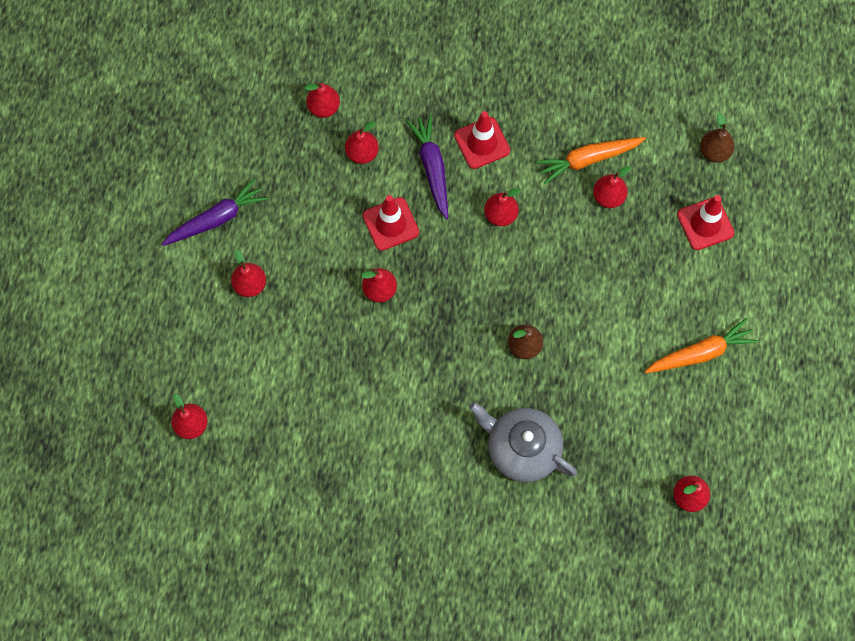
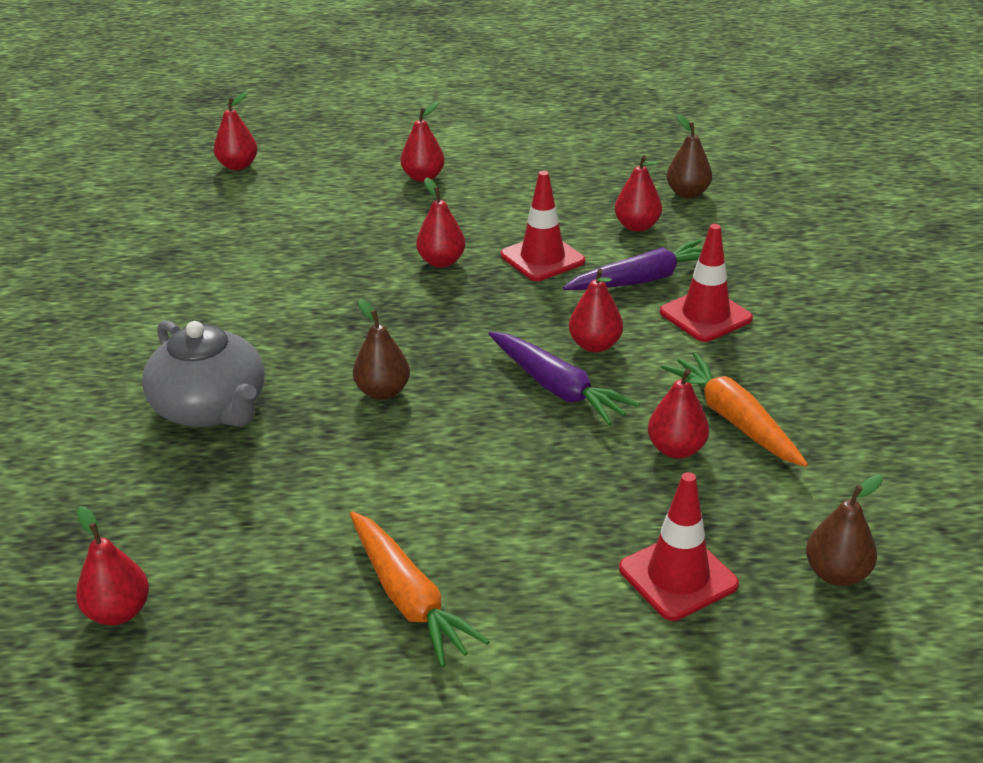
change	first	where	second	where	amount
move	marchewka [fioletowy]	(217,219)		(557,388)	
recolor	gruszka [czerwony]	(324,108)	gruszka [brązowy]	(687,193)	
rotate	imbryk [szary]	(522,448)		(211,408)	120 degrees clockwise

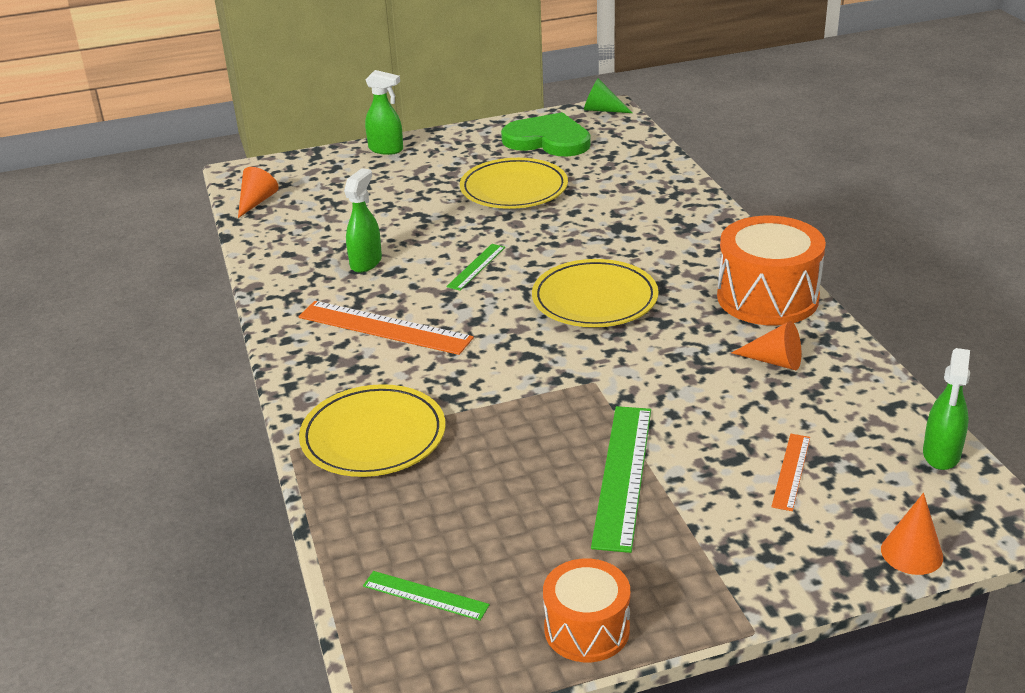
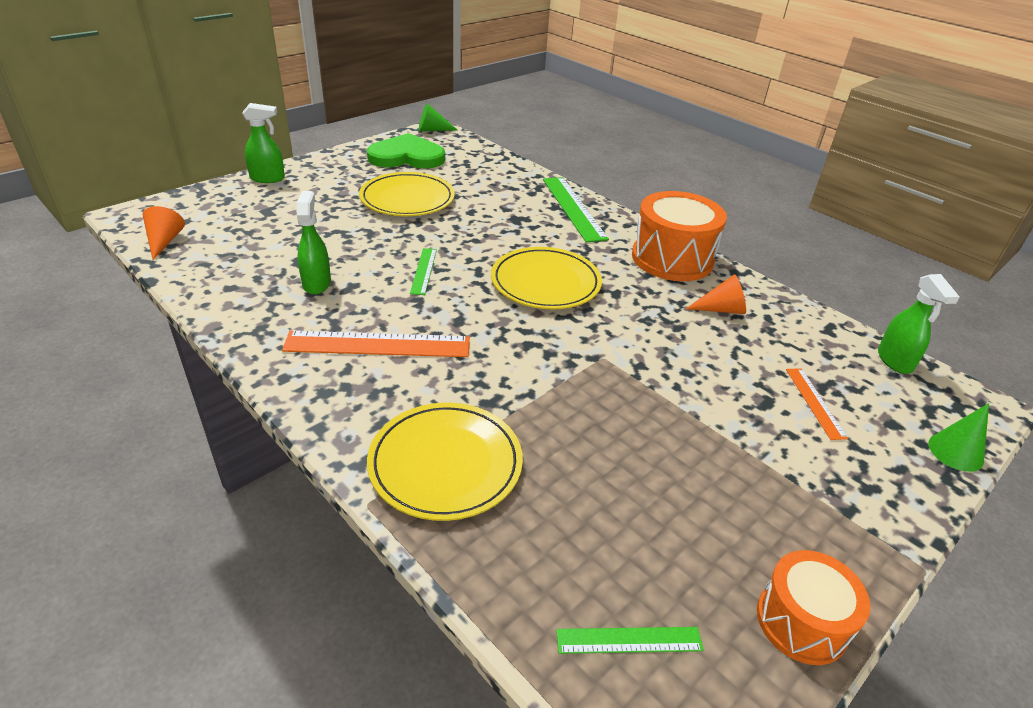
change	first	where	second	where	amount
move	linijka [zielony]	(623,475)		(573,208)	
recolor	stożek [pomarańczowy]	(911,553)	stożek [zielony]	(955,452)	

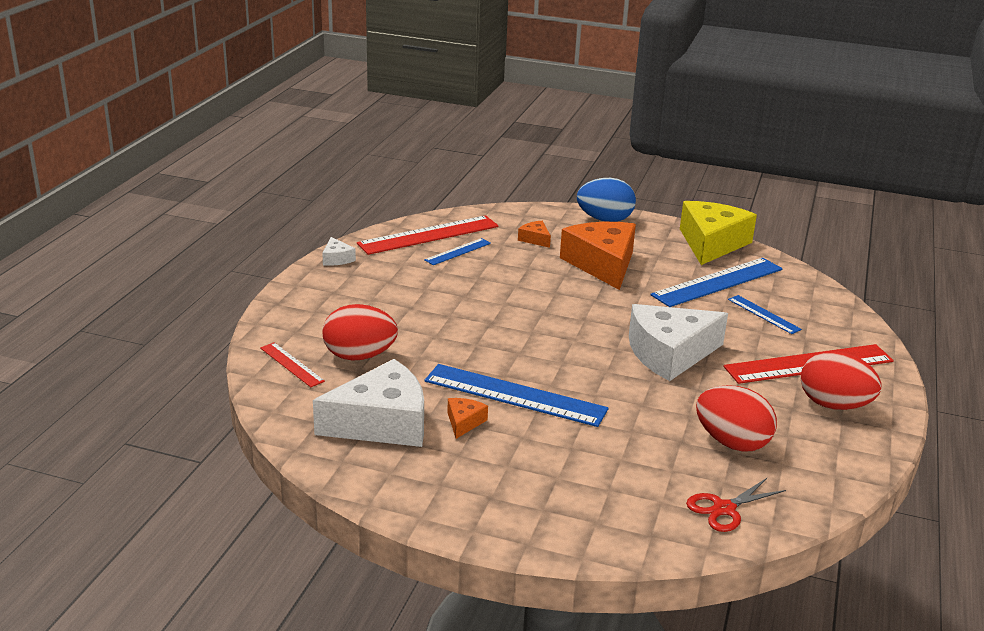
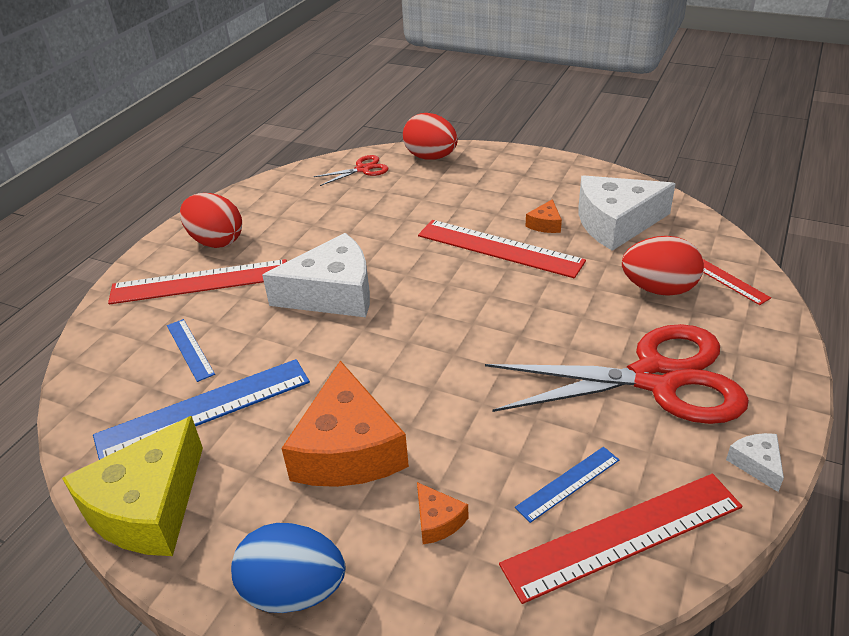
change	first	where	second	where	amount
insert			nożyczki [czerwony]	(655,378)	
move	jajko [czerwony]	(732,442)		(431,157)	
recolor	linijka [niebieski]	(514,395)	linijka [czerwony]	(499,248)	

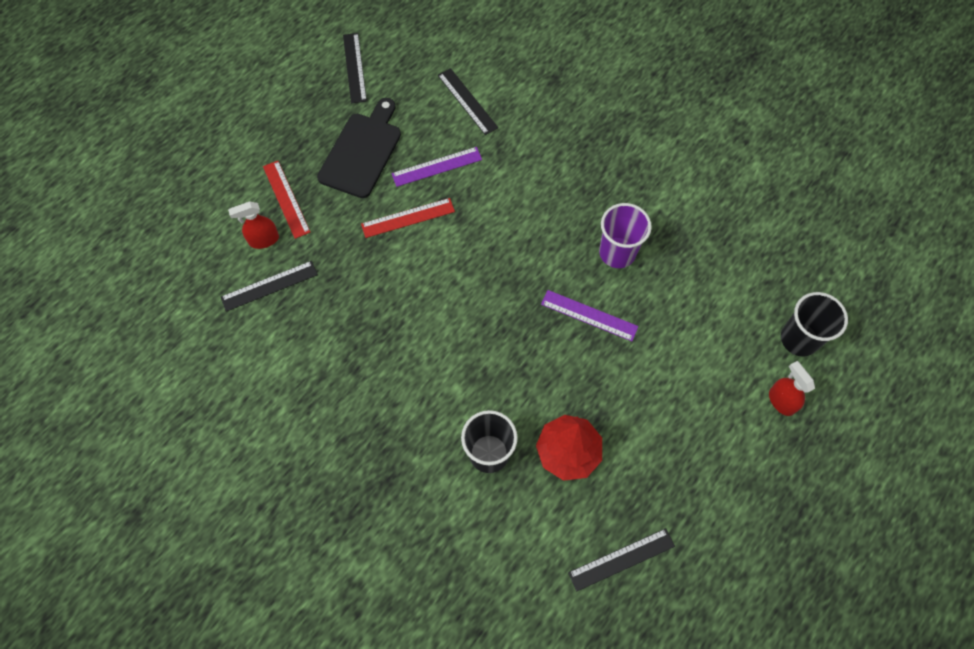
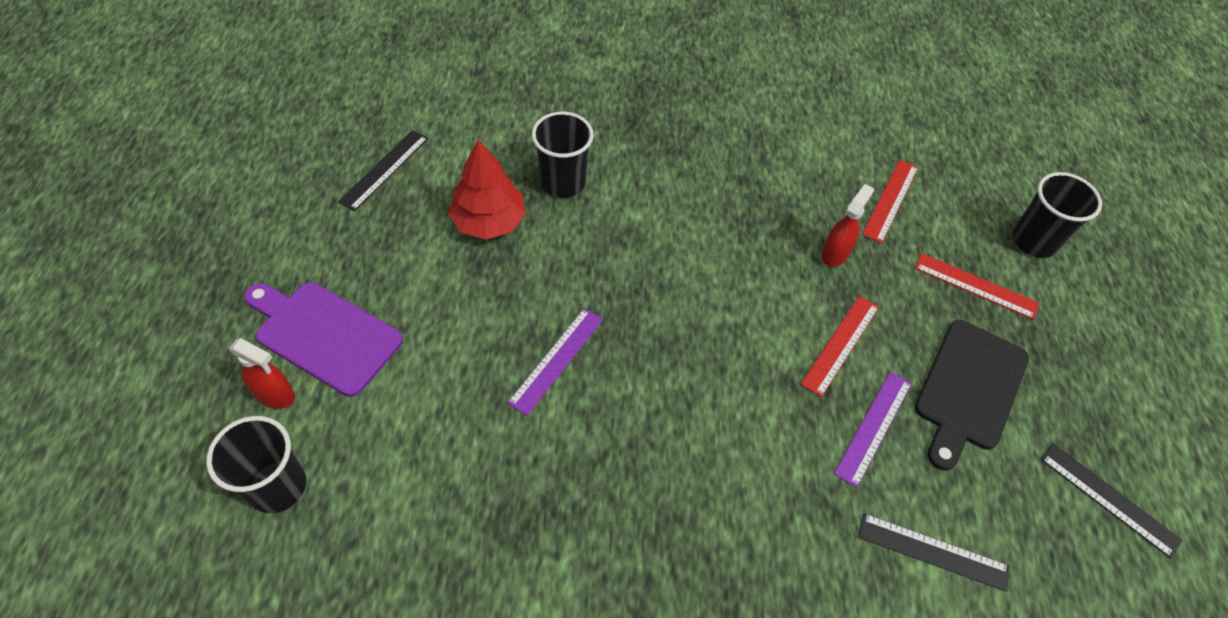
change	first	where	second	where	amount
delete	szklanka [fioletowy]	(617,252)			
insert			deska do krojenia [fioletowy]	(324,335)	
insert			szklanka [czarny]	(1034,241)	
move	spryskiwacz [czerwony]	(263,240)		(835,253)	
recolor	linijka [czarny]	(269,286)	linijka [czerwony]	(890,200)	
rotate	deska do krojenia [czarny]	(362,151)		(969,389)	45 degrees clockwise
rotate	linijka [fioletowy]	(589,315)		(557,360)	45 degrees counterclockwise

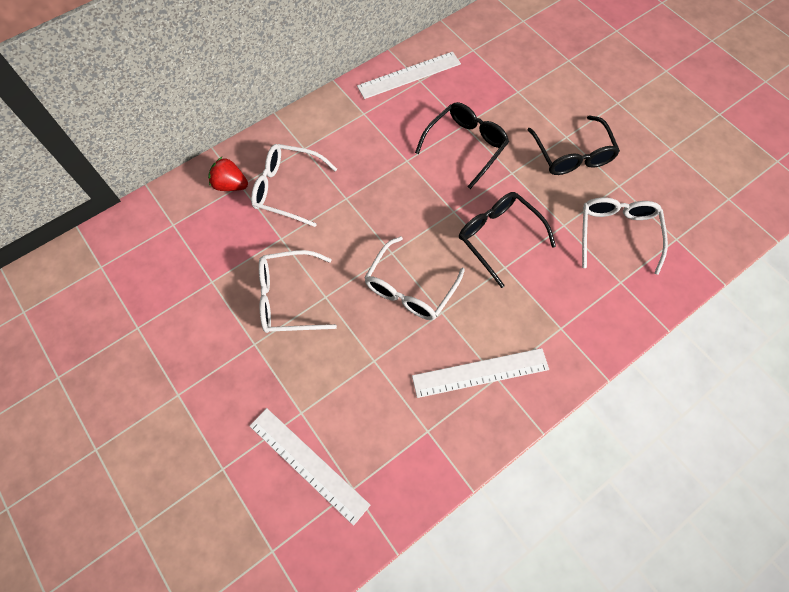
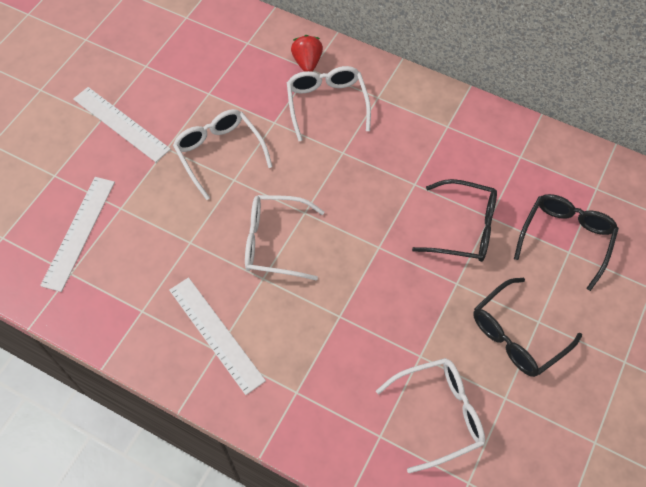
change	first	where	second	where	amount
move	linijka [biały]	(409,75)		(121,124)	
move	okulary [czarny]	(498,237)		(565,238)	

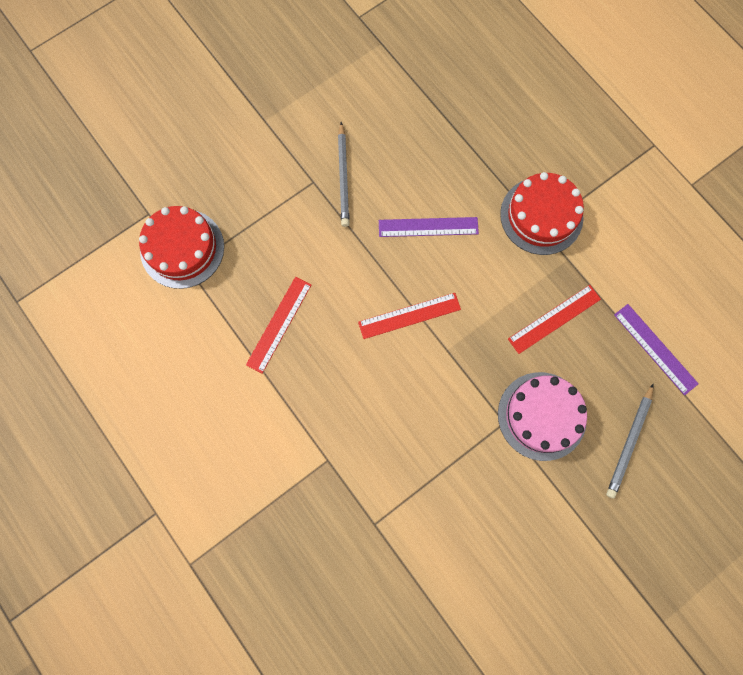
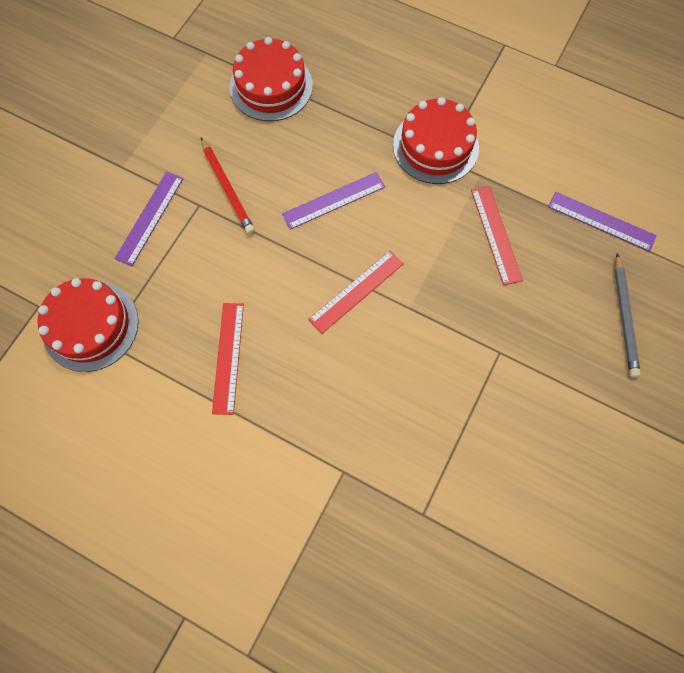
change	first	where	second	where	amount
delete	tort [różowy]	(541,416)			
insert			linijka [fioletowy]	(149,218)	
insert			tort [czerwony]	(271,86)	
recolor	ołówek [szary]	(343,177)	ołówek [czerwony]	(227,188)	
rotate	linijka [czerwony]	(554,319)		(496,234)	45 degrees counterclockwise

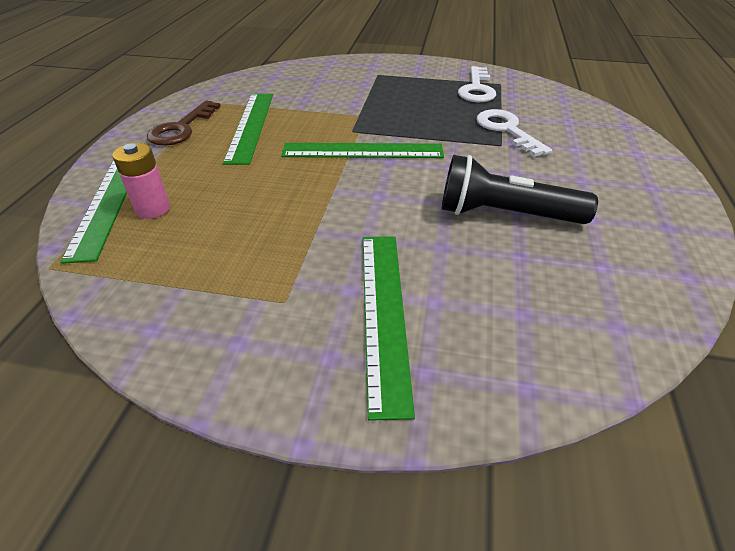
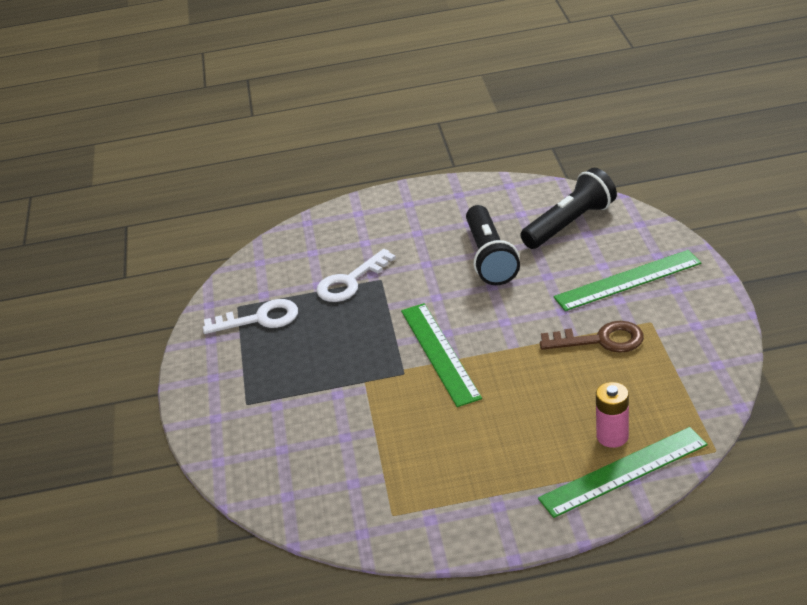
change	first	where	second	where	amount
delete	linijka [zielony]	(250,126)			
insert			latarka [czarny]	(570,224)	
move	klucz [brązowy]	(181,128)		(601,340)	

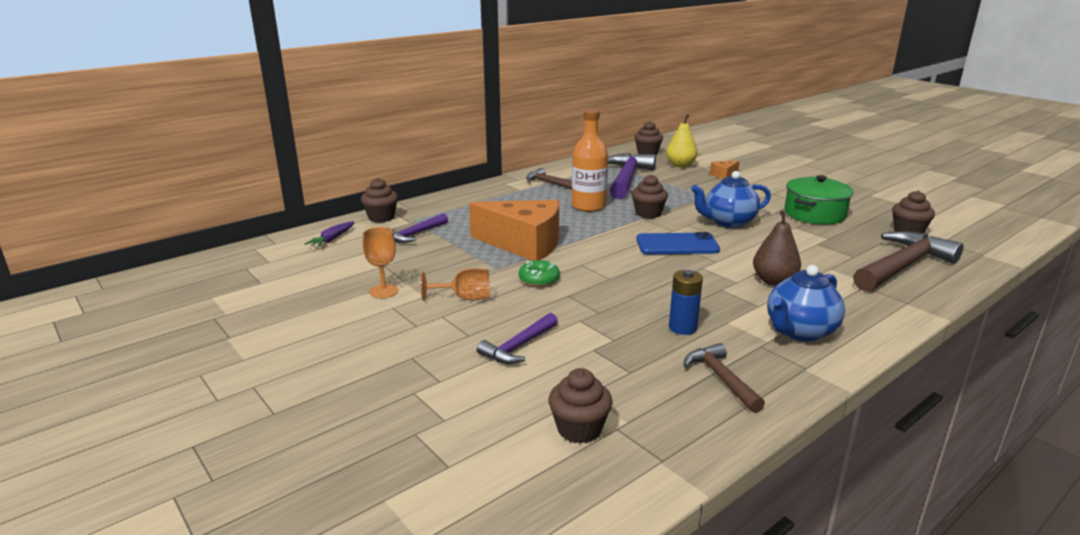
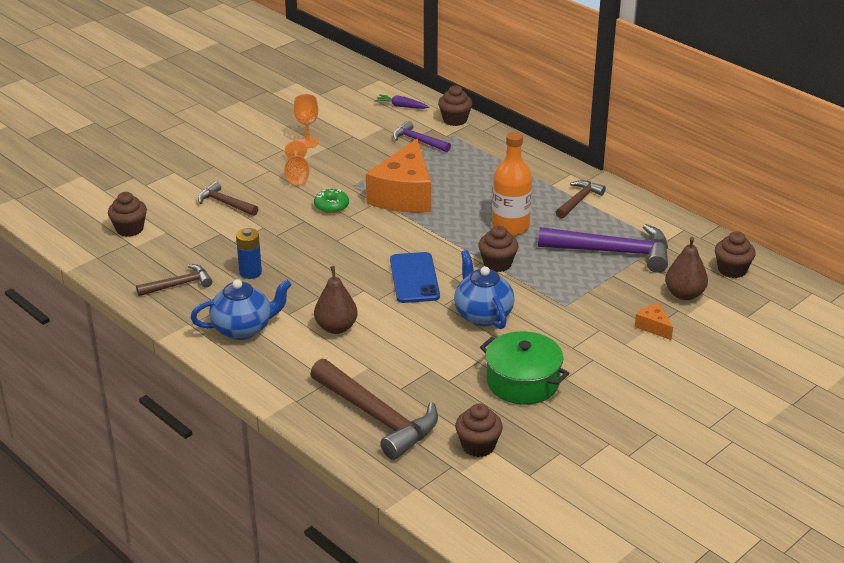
change	first	where	second	where	amount
recolor	młotek [fioletowy]	(518,347)	młotek [brązowy]	(225,203)	
recolor	gruszka [żółty]	(680,165)	gruszka [brązowy]	(684,294)	
rotate	imbryk [niebieski]	(799,331)		(243,329)	120 degrees clockwise

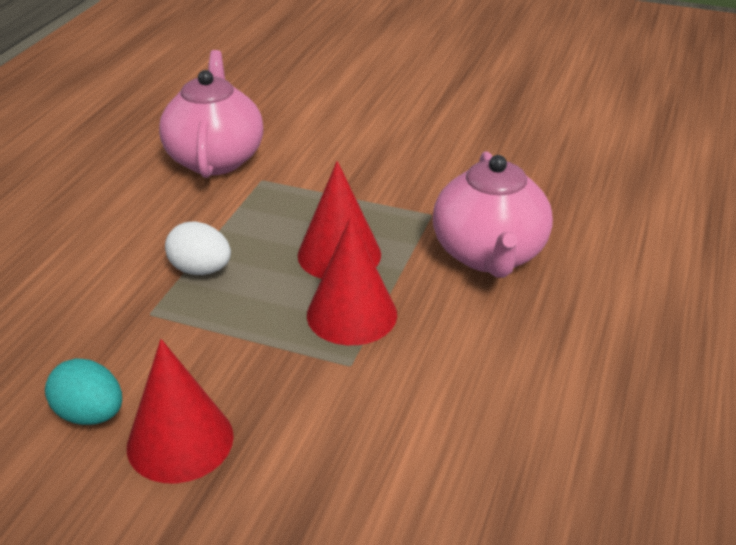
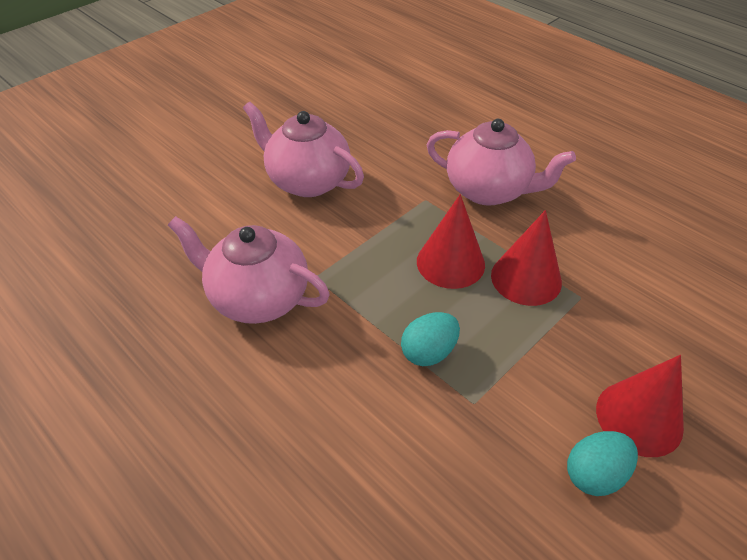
change	first	where	second	where	amount
insert			imbryk [różowy]	(307,181)	
recolor	jajko [biały]	(201,270)	jajko [turkusowy]	(429,352)	

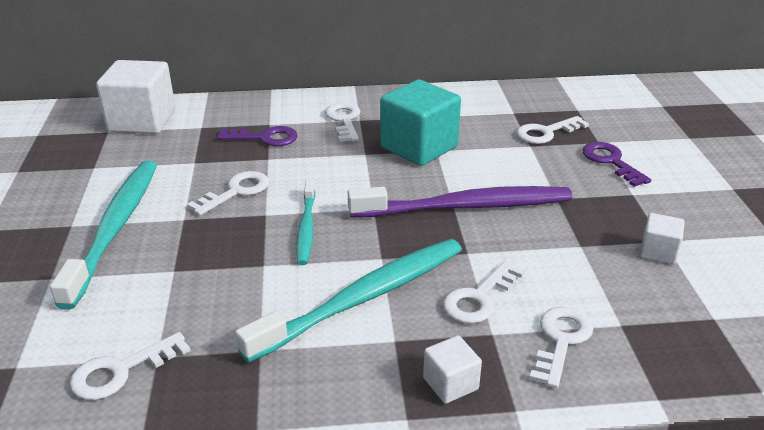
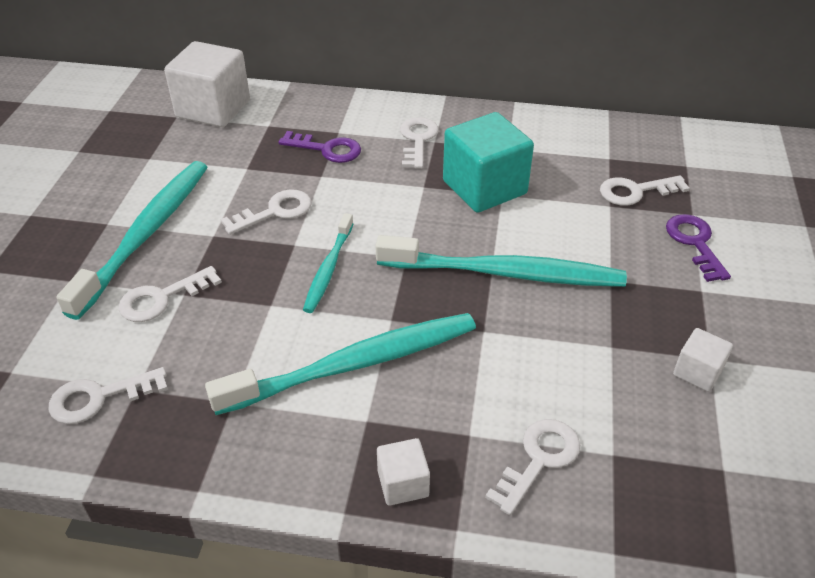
change	first	where	second	where	amount
move	klucz [biały]	(479,298)		(162,298)	
recolor	szczoteczka do zębów [fioletowy]	(466,207)	szczoteczka do zębów [turkusowy]	(505,273)	

